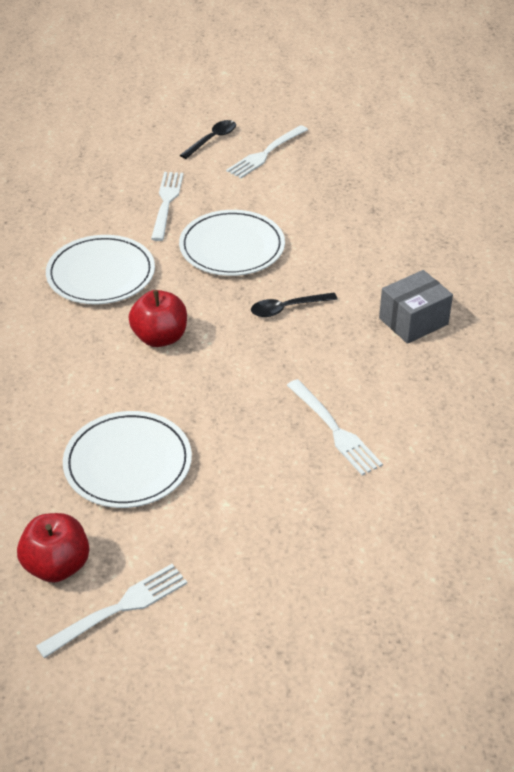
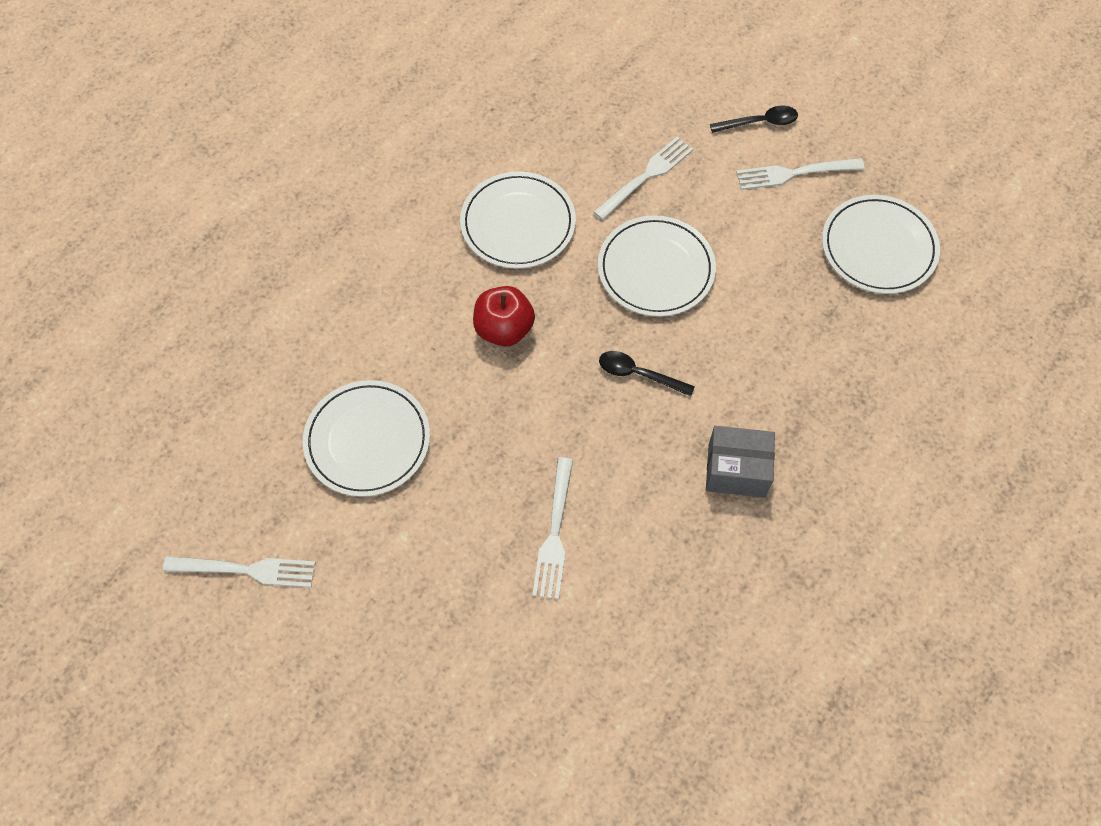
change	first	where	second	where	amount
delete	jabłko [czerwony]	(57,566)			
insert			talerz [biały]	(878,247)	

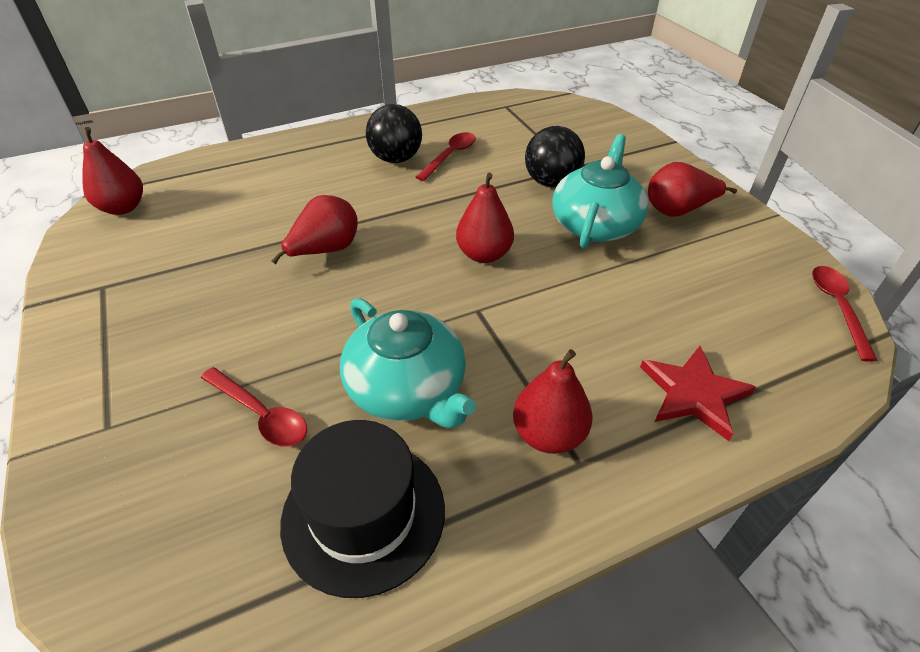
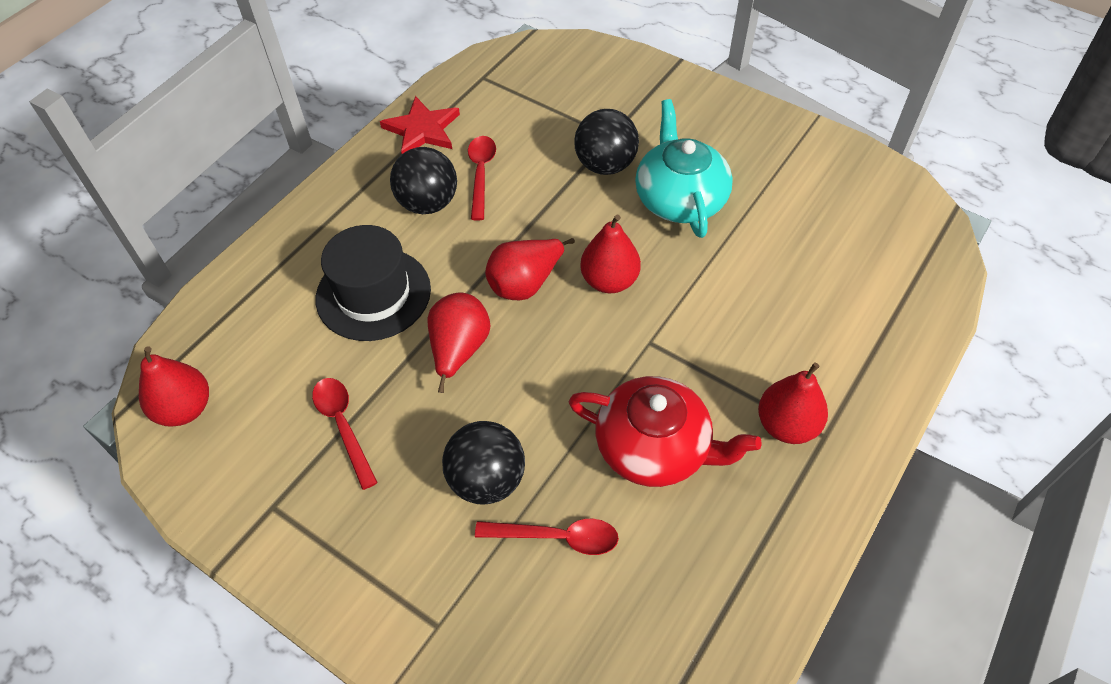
change	first	where	second	where	amount
insert			piłka [czarny]	(487,480)	
move	kapelusz [czarny]	(363,514)		(373,294)	
move	gwiazda [czerwony]	(694,393)		(422,130)	
move	gruszka [czerwony]	(678,211)		(525,284)	
move	łyżka [czerwony]	(837,307)		(343,426)	
recolor	imbryk [turkusowy]	(407,389)	imbryk [czerwony]	(654,447)	

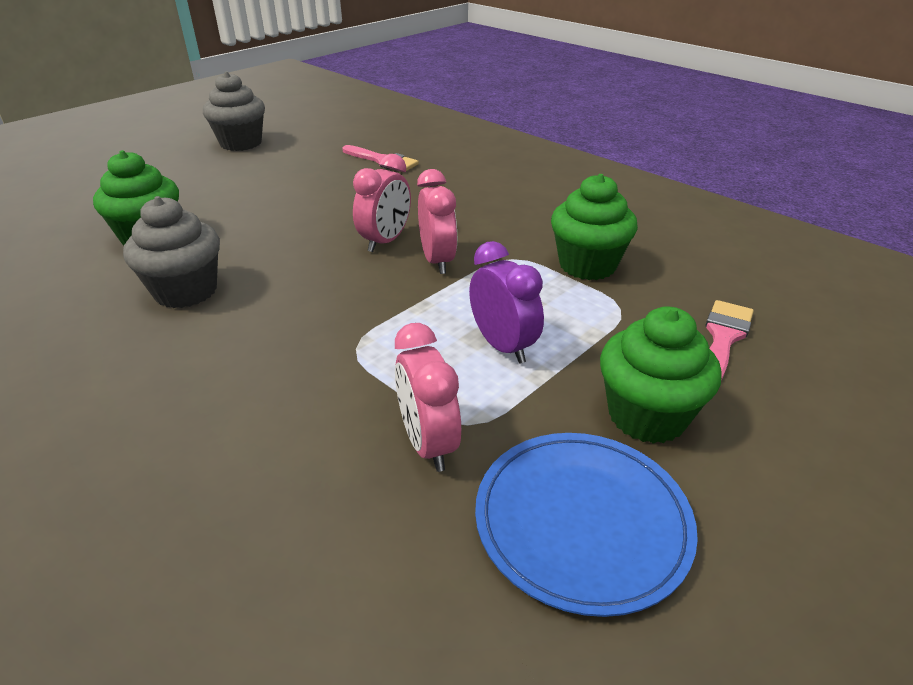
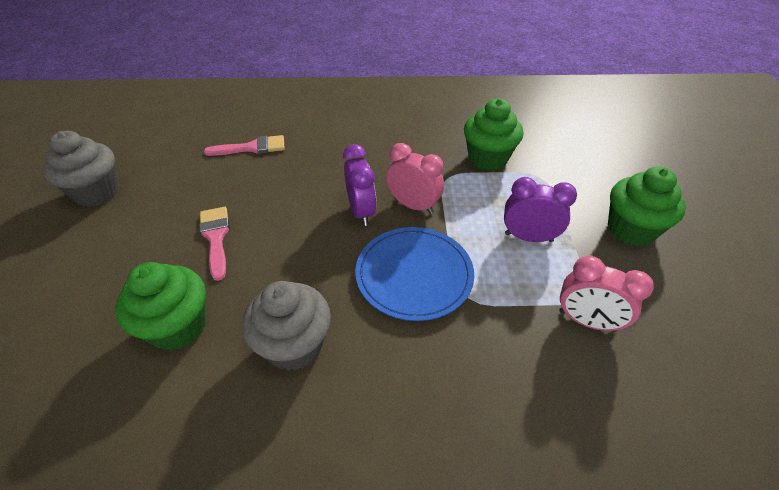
change	first	where	second	where	amount
move	talerz [niebieski]	(582,521)		(414,275)	
move	pędzel [różowy]	(723,338)		(216,237)	
recolor	budzik [różowy]	(385,241)	budzik [fioletowy]	(361,211)	

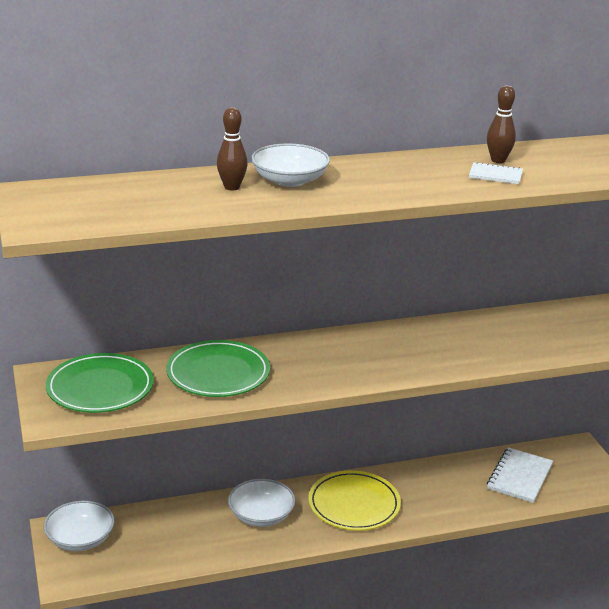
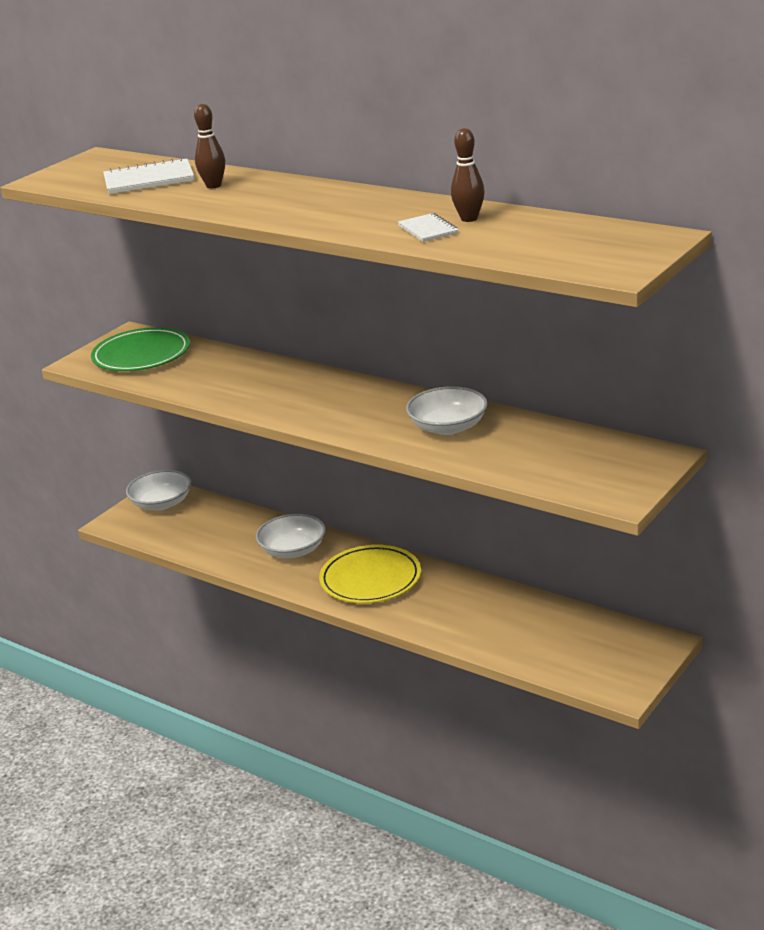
change	first	where	second	where	amount
delete	talerz [zielony]	(218,373)			
move	miska [biały]	(289,180)		(448,427)	
move	zeszyt [biały]	(519,477)		(149,180)	

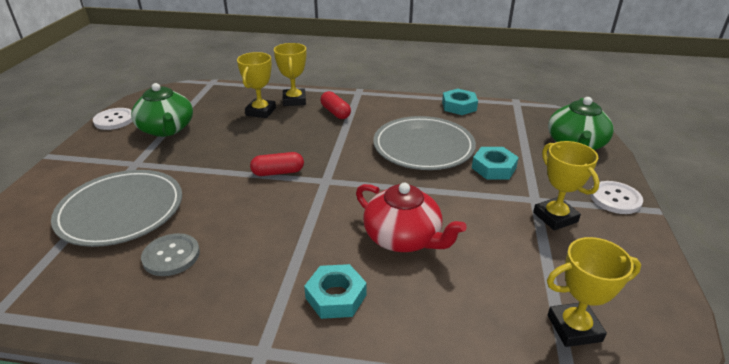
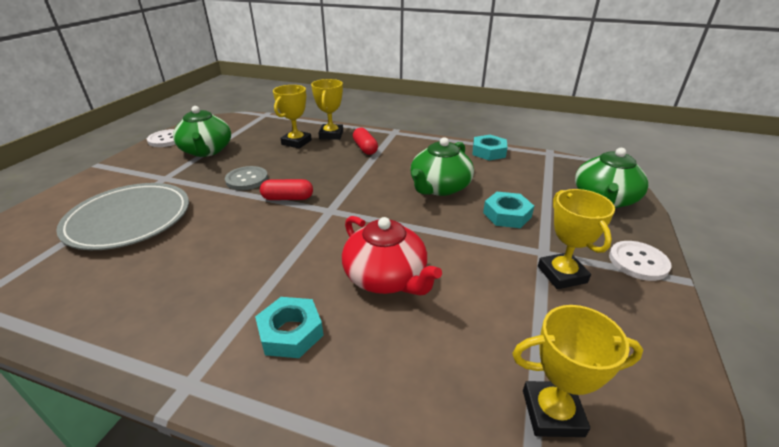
change	first	where	second	where	amount
move	guzik [szary]	(171,256)		(247,179)	
replace	talerz [szary]	(423,147)	imbryk [zielony]	(439,187)	

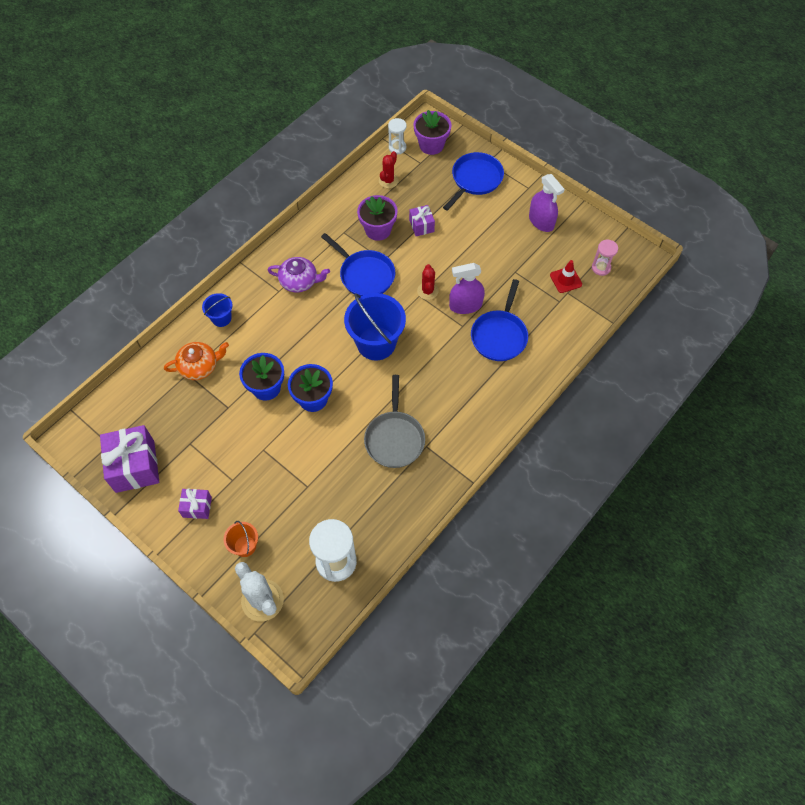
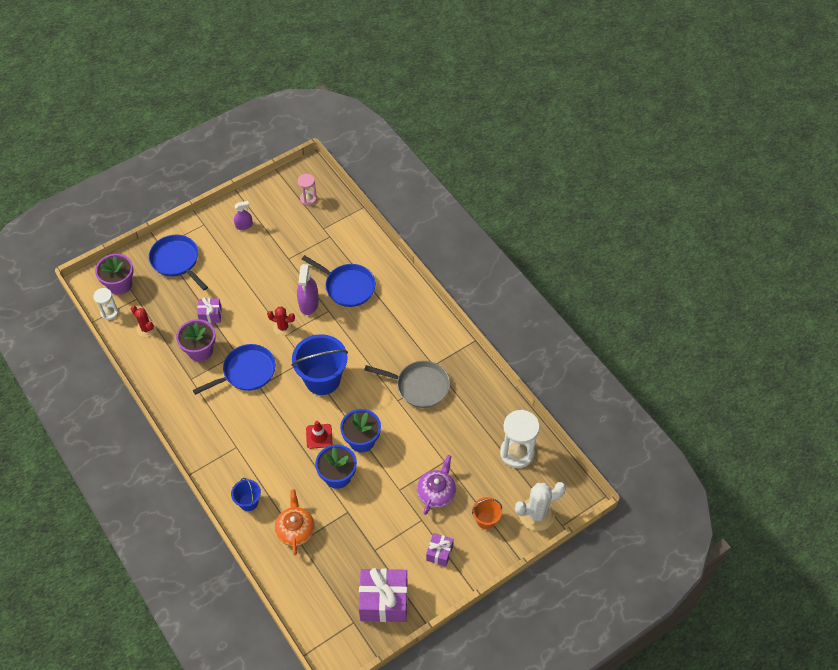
change	first	where	second	where	amount
move	imbryk [fioletowy]	(299,281)		(436,492)	
move	pachołek [czerwony]	(565,280)		(319,436)	
resize	spryskiwacz [fioletowy]	(541,221)		(244,225)	x0.61

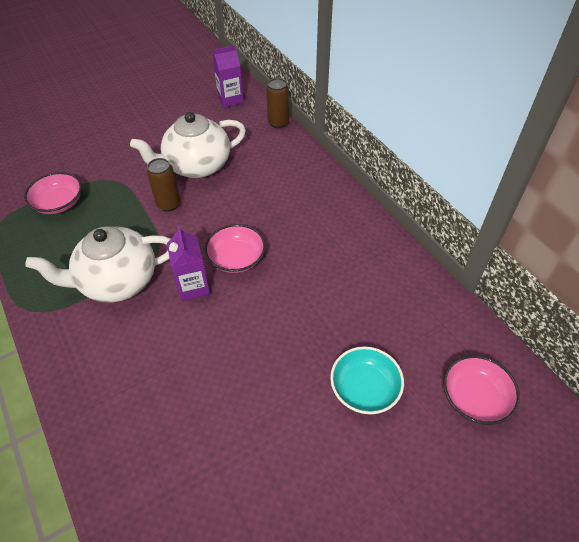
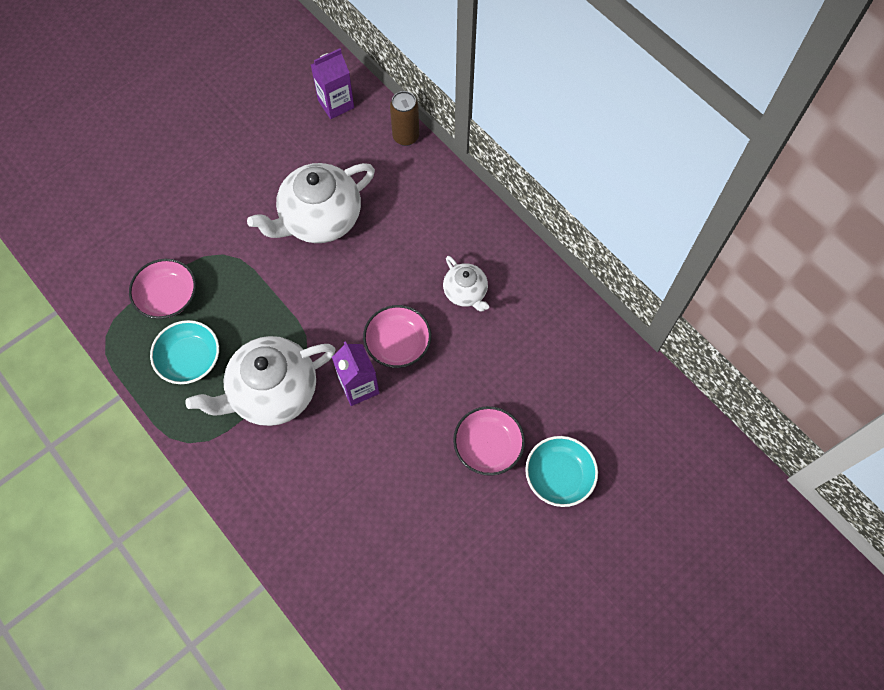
change	first	where	second	where	amount
delete	puszka [brązowy]	(169,204)			
insert			miska [turkusowy]	(190,359)	
insert			imbryk [biały]	(465,292)	
move	miska [różowy]	(475,397)		(488,446)	

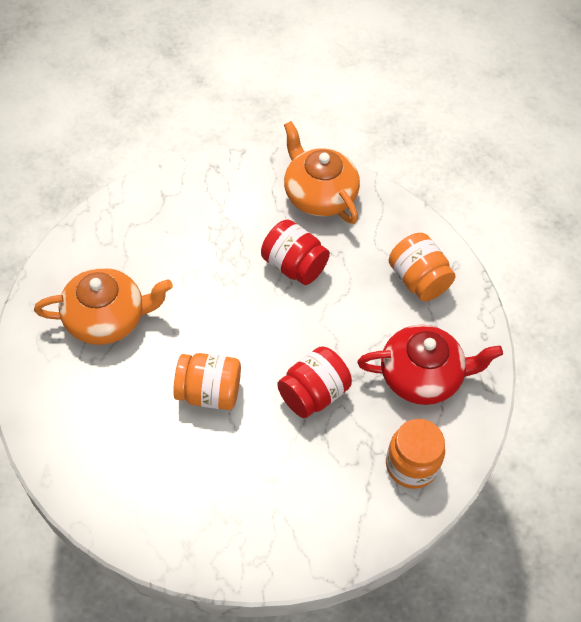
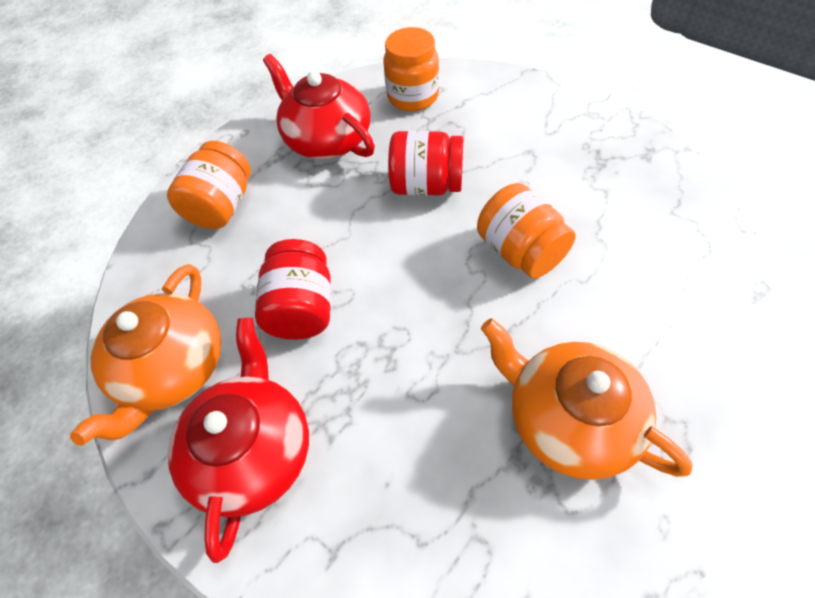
change	first	where	second	where	amount
insert			imbryk [czerwony]	(254,450)	

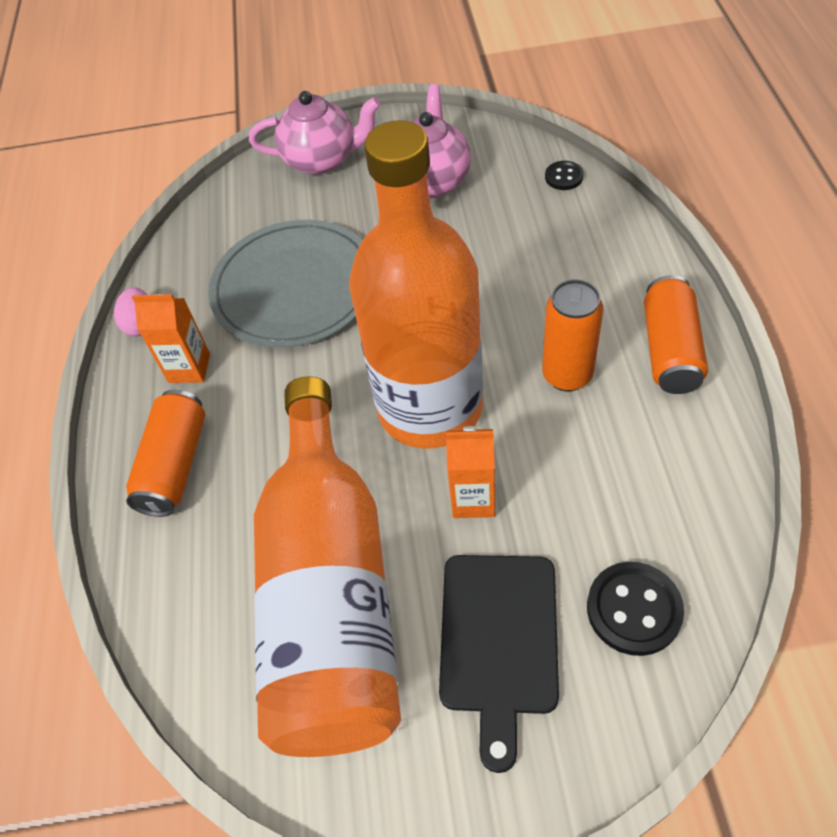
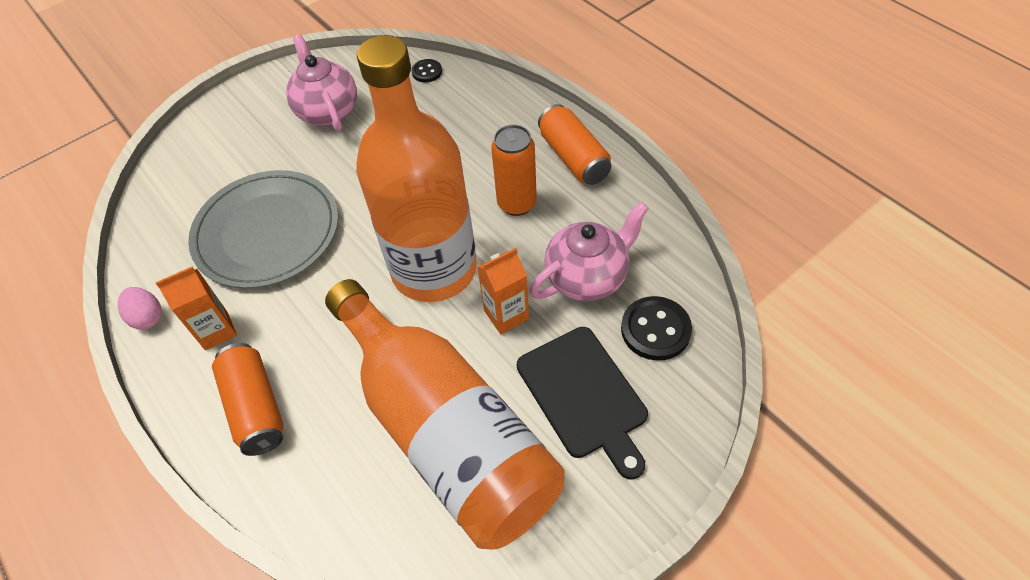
change	first	where	second	where	amount
move	imbryk [różowy]	(322,160)		(587,277)	

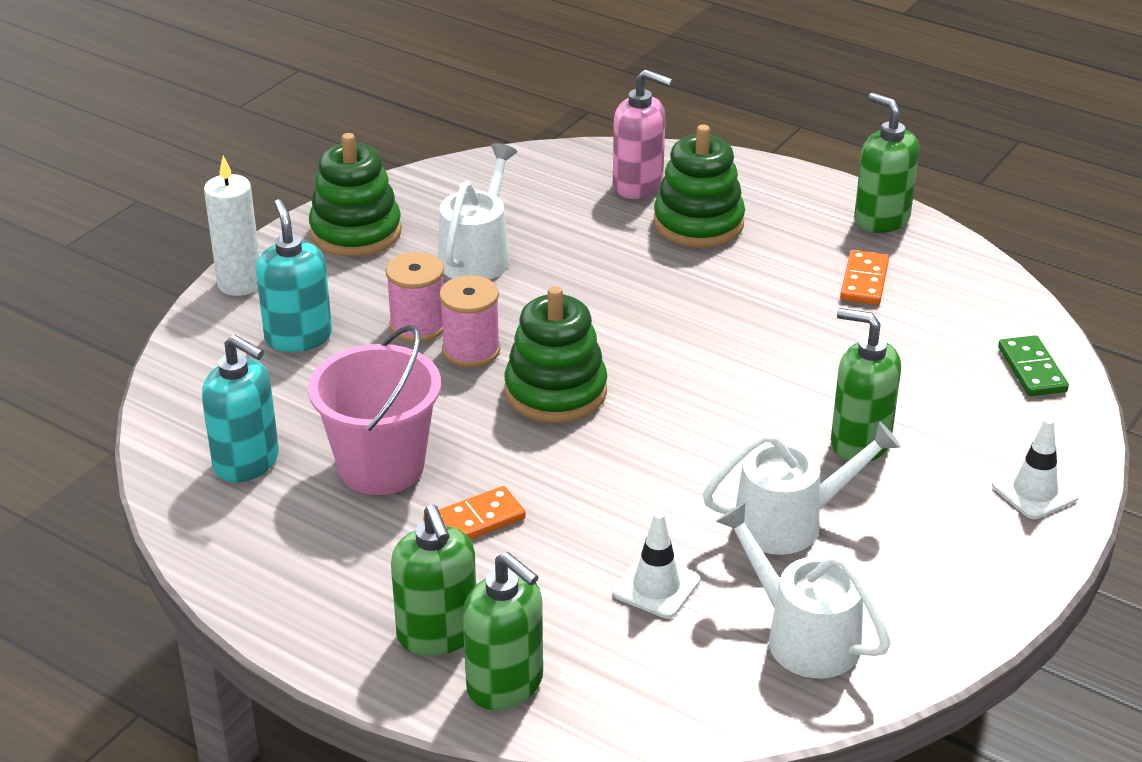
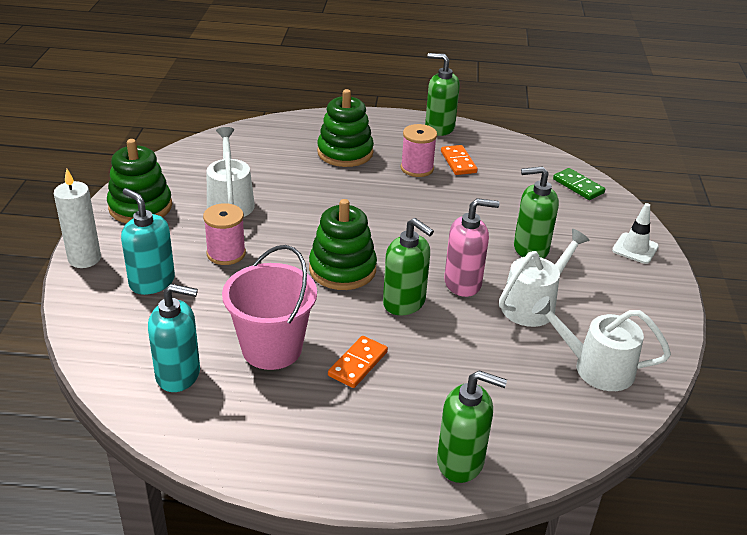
change	first	where	second	where	amount
delete	pachołek [biały]	(656,587)			
move	dozownik mydła [zielony]	(437,635)		(404,303)	
move	szpulka [różowy]	(471,350)		(417,168)	
move	dozownik mydła [różowy]	(638,185)		(463,283)	

